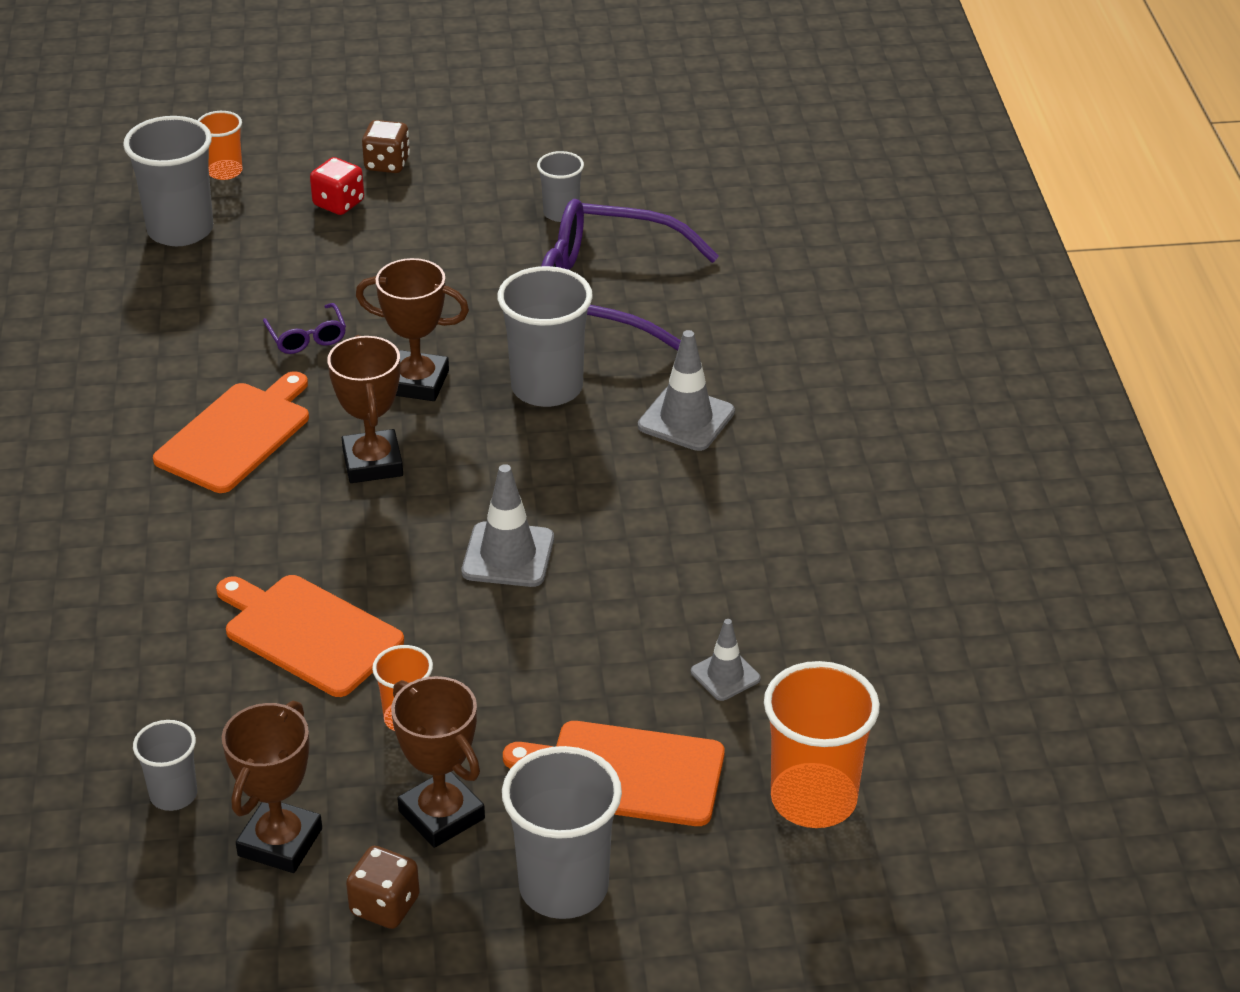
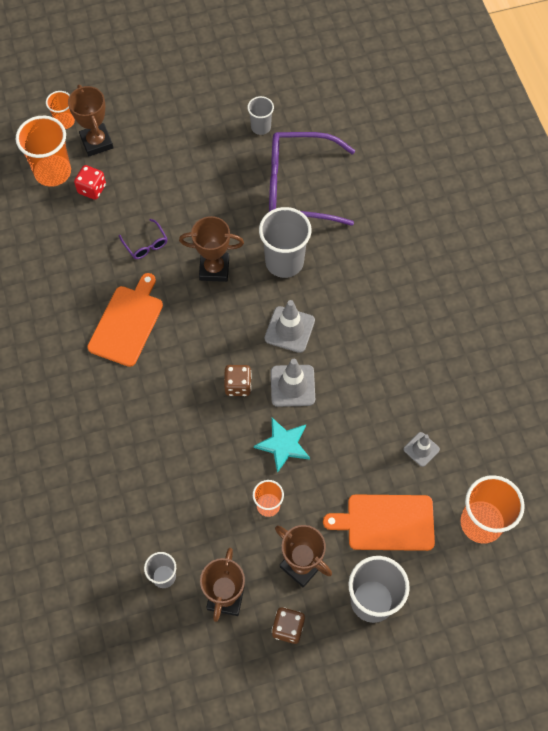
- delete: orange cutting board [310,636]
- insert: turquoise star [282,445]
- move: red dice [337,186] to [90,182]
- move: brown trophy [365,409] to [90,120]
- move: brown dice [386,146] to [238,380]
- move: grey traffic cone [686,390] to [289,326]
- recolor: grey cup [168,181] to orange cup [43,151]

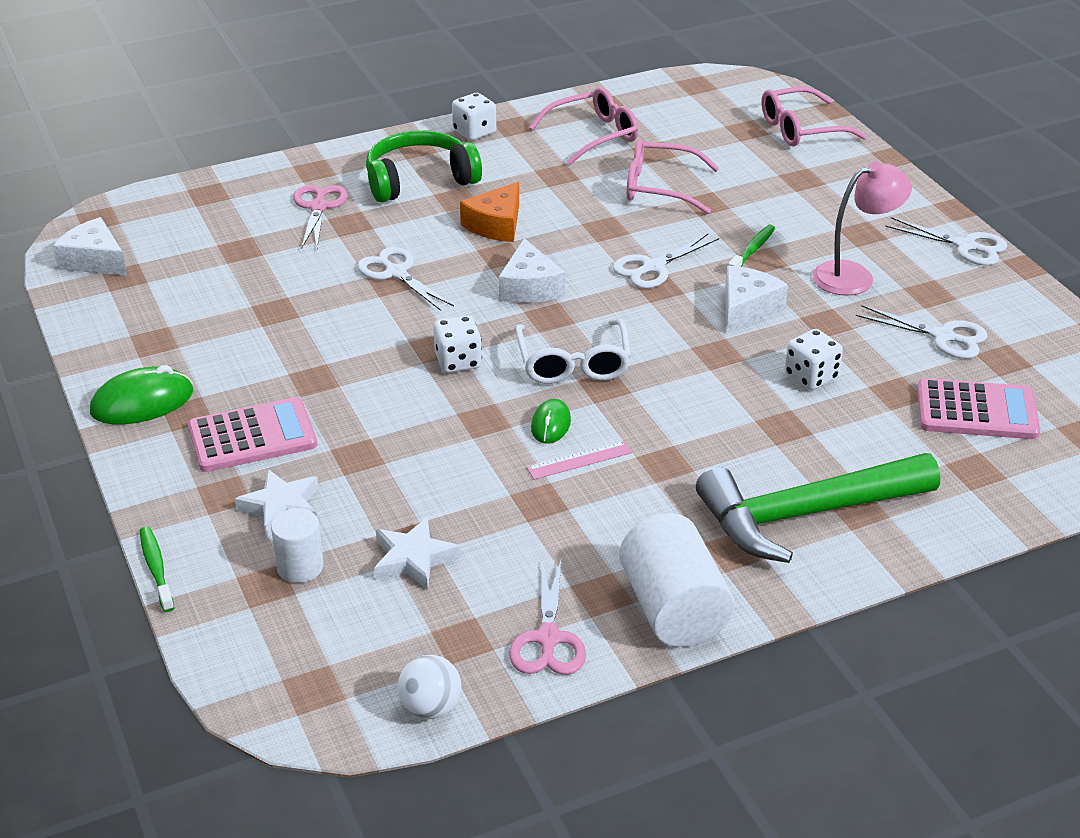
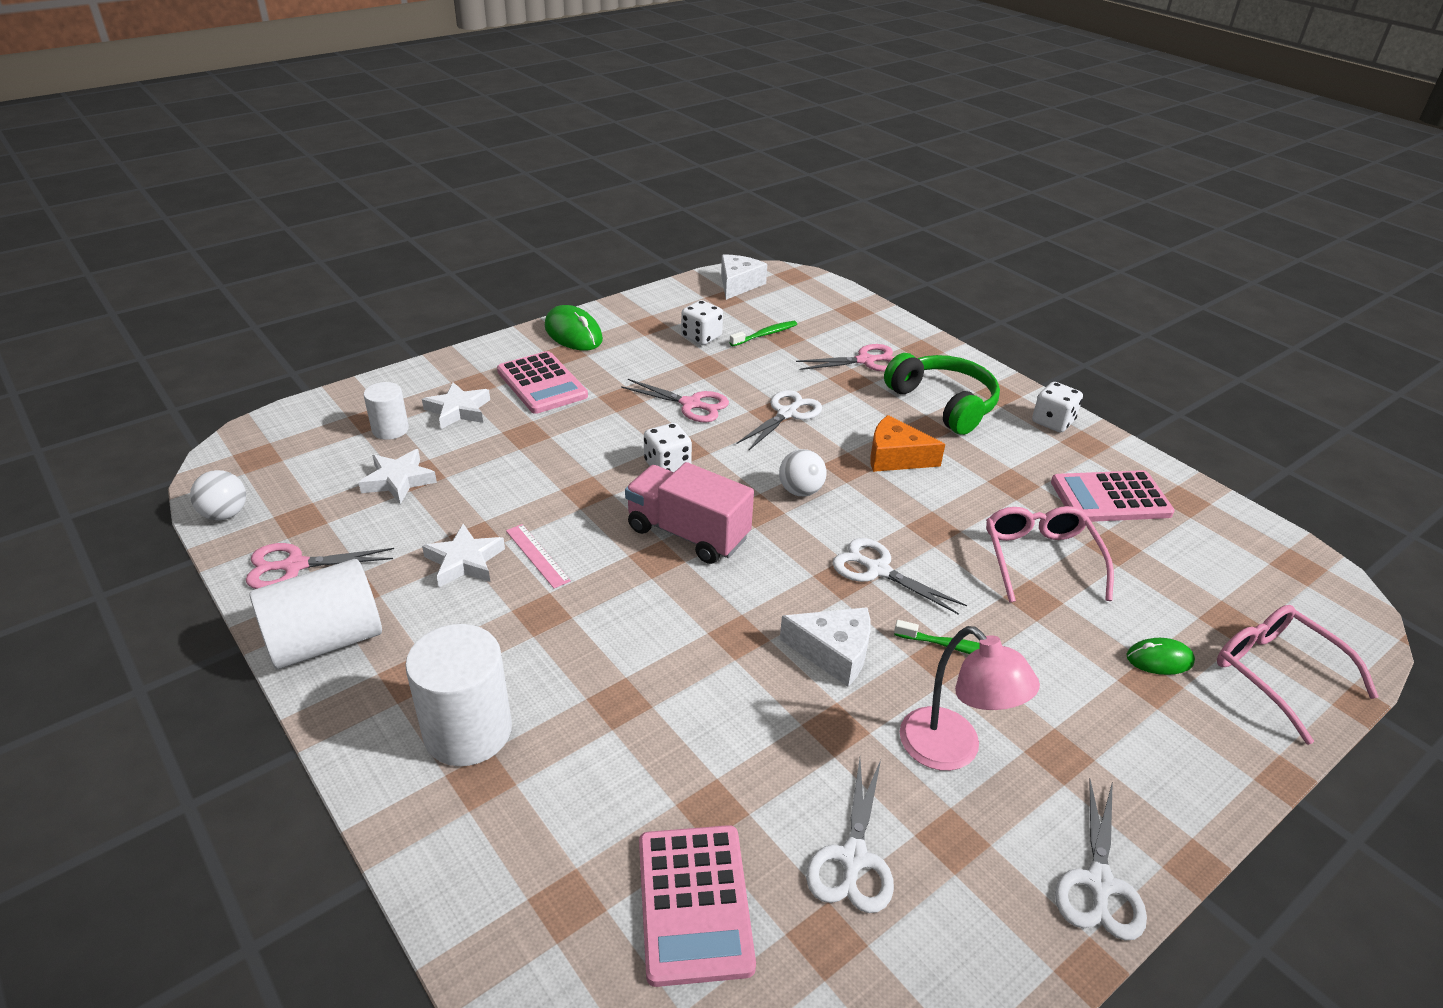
- insert: white star [463,555]
- insert: pink scissors [675,400]
- move: green toothbrush [157,569] to [763,333]
- move: green mouse [551,421] to [1160,656]
- move: white dice [814,359] to [702,322]
- replace: white cheese [532,270] to white ball [803,472]
- replace: white glasses [573,351] to pink truck [689,513]
- replace: pink glasses [583,126] to pink calculator [1113,496]
- replace: green hammer [818,508] to white cylinder [458,695]

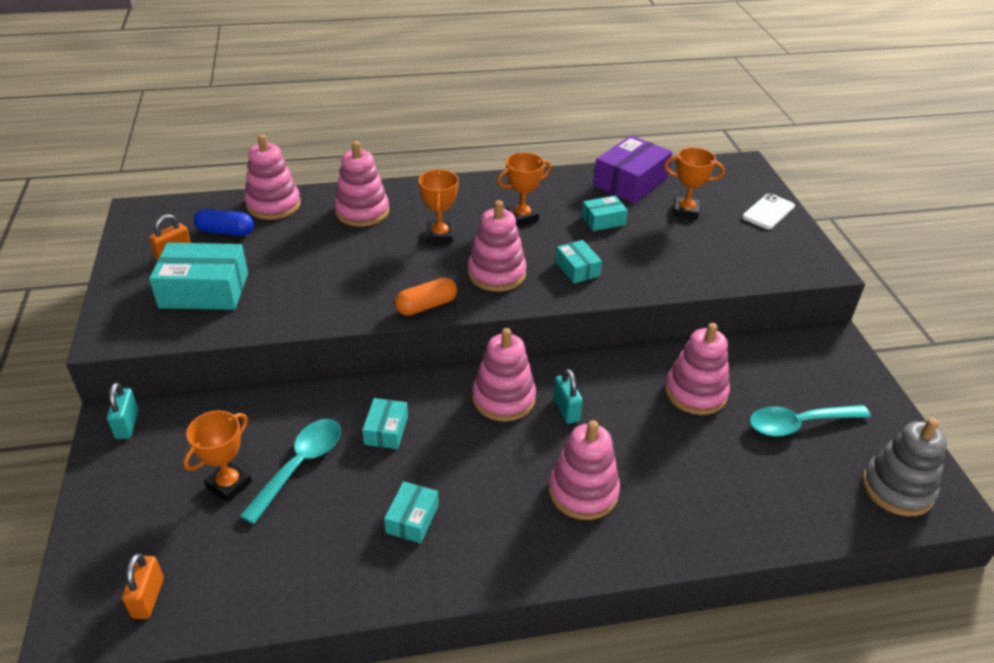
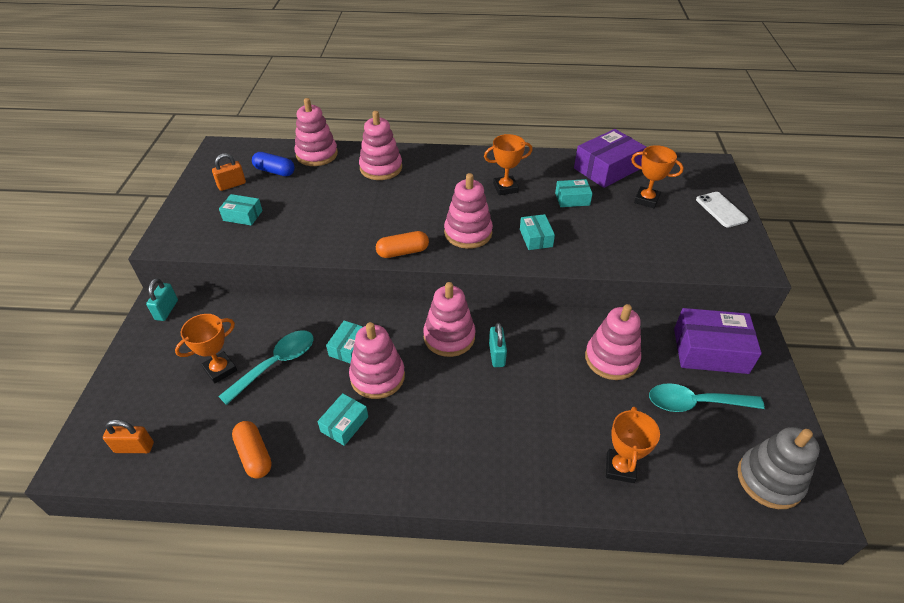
- insert: orange capsule [252,449]
- insert: purple box [718,341]
- move: orange trophy [439,206] to [633,444]
- move: pink stacking toy [584,470] to [377,360]
- rotate: orange padlock [143,586] = [128,436] 75 degrees clockwise
- rotate: white phone [768,211] = [722,210] 75 degrees counterclockwise
- resize: turquoise box [198,276] = [241,210] x0.54

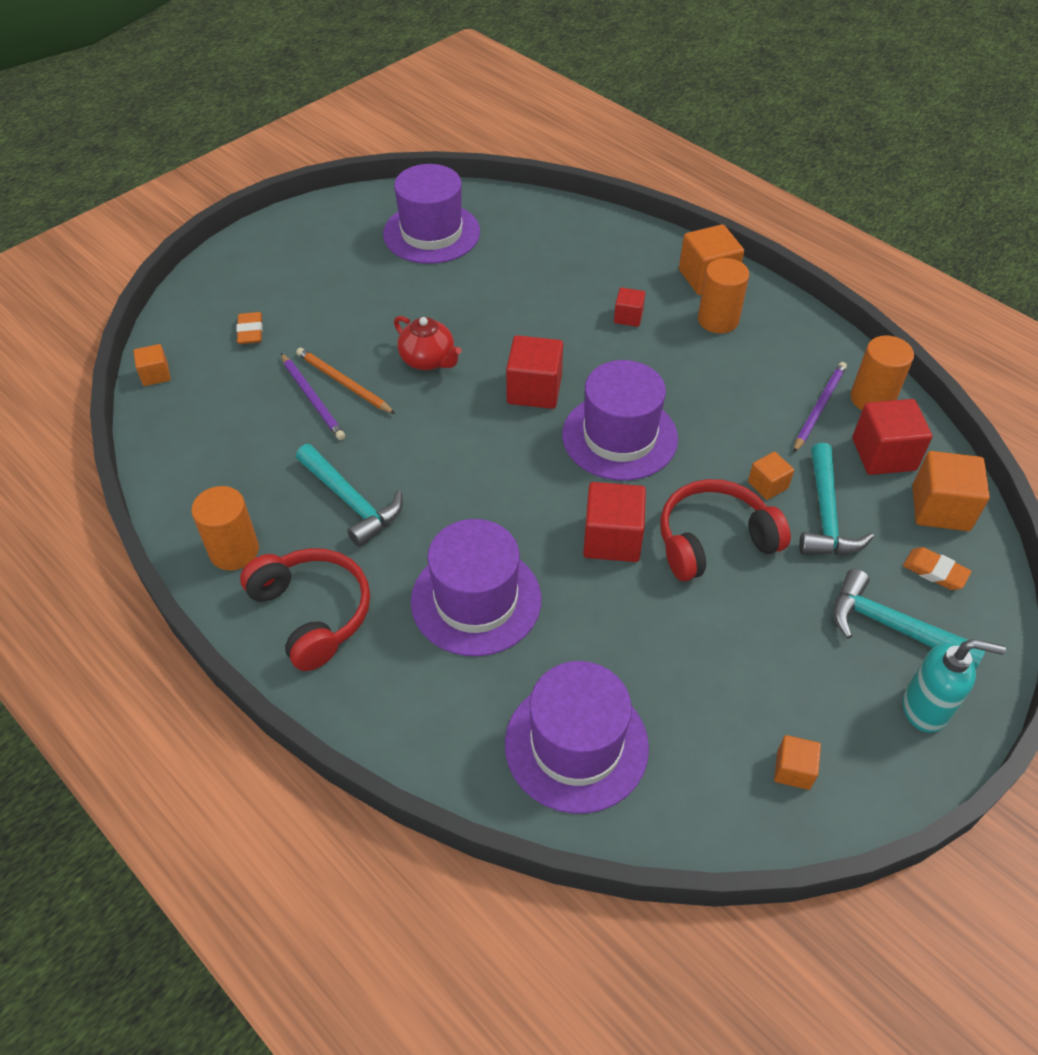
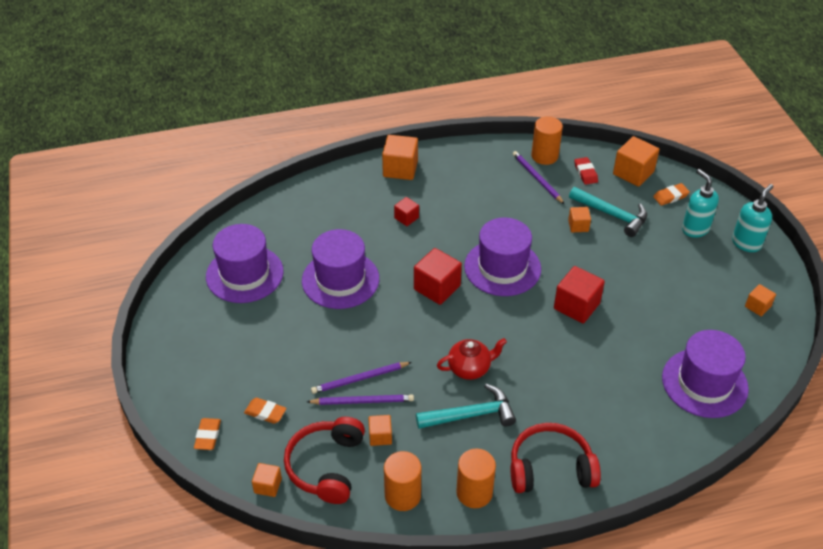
- insert: orange eraser [207,434]
- insert: orange cube [380,430]
- move: red teapot [428,343] to [472,359]
- move: purple hat [476,587] to [340,269]
- move: red headphones [725,530] to [324,460]
- move: orange cylinder [723,295] to [402,481]
- replace: turquoise hammer [909,619] to turquoise soap dispenser [700,203]
- replace: red cube [892,437] to red eraser [586,171]
- recolor: orange pencil [345,381] to purple pencil [361,378]

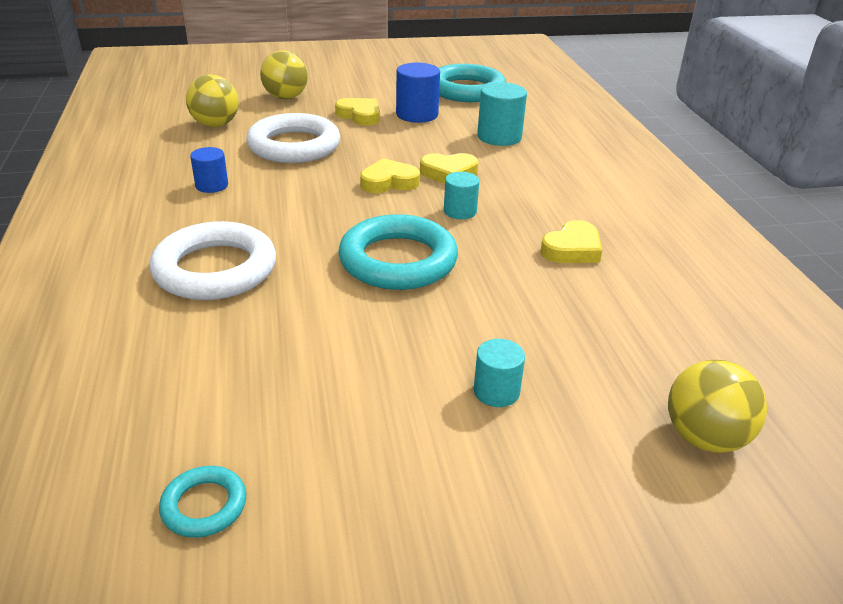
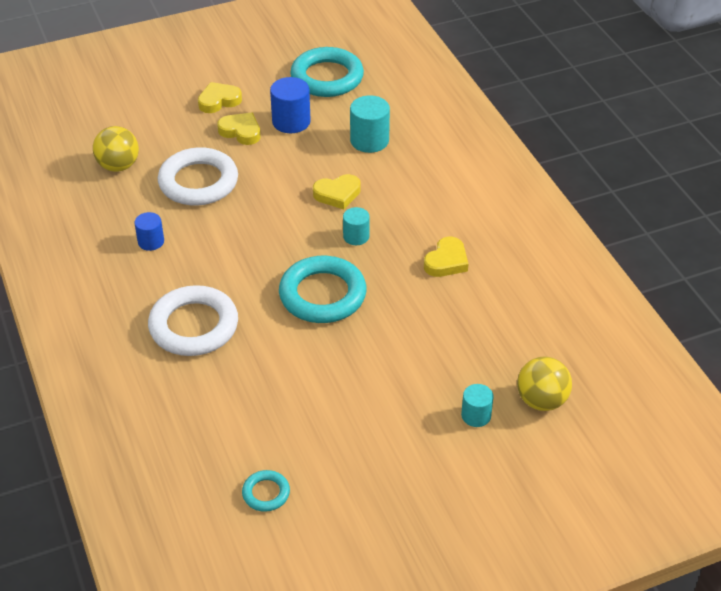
- delete: yellow ball [284,74]
- move: yellow heart [390,175] to [220,97]
- move: turquoise cylinder [499,373] to [477,405]

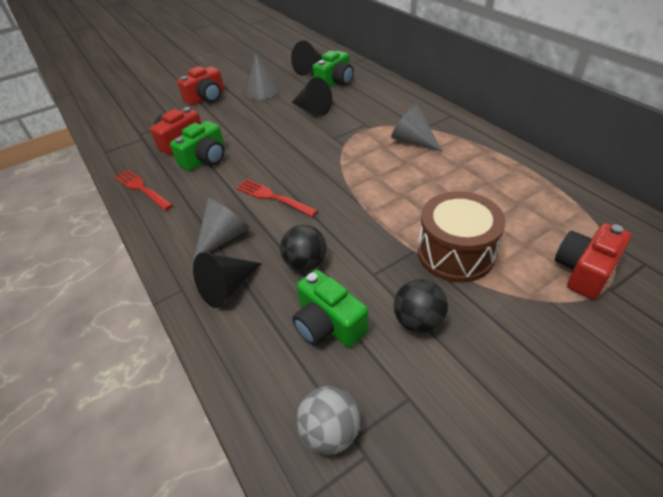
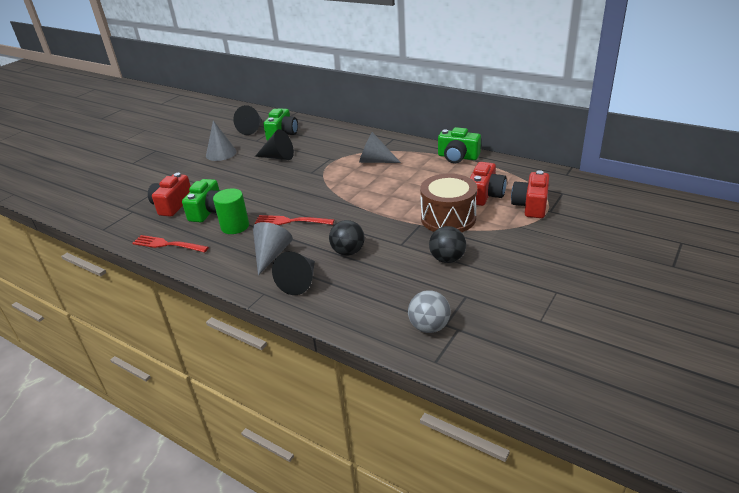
- insert: green cylinder [231,211]
- move: red camera [200,86] to [488,184]
- move: green camera [330,309] to [459,145]

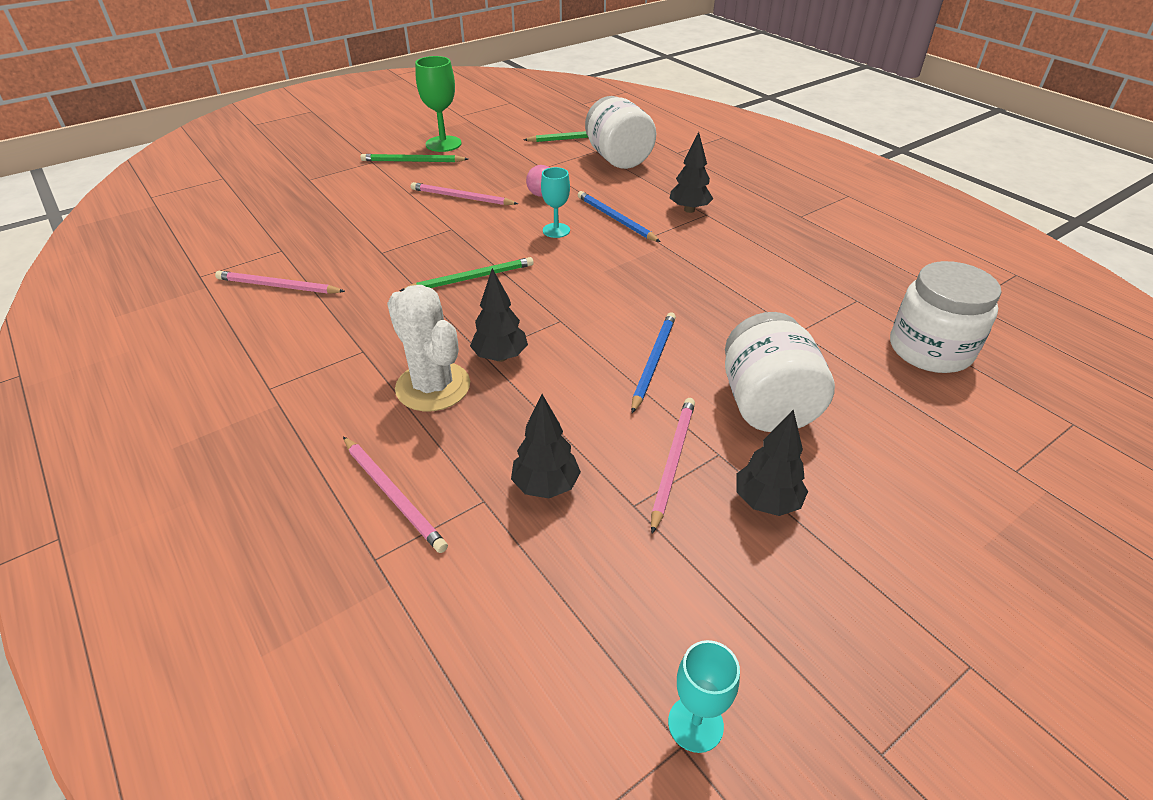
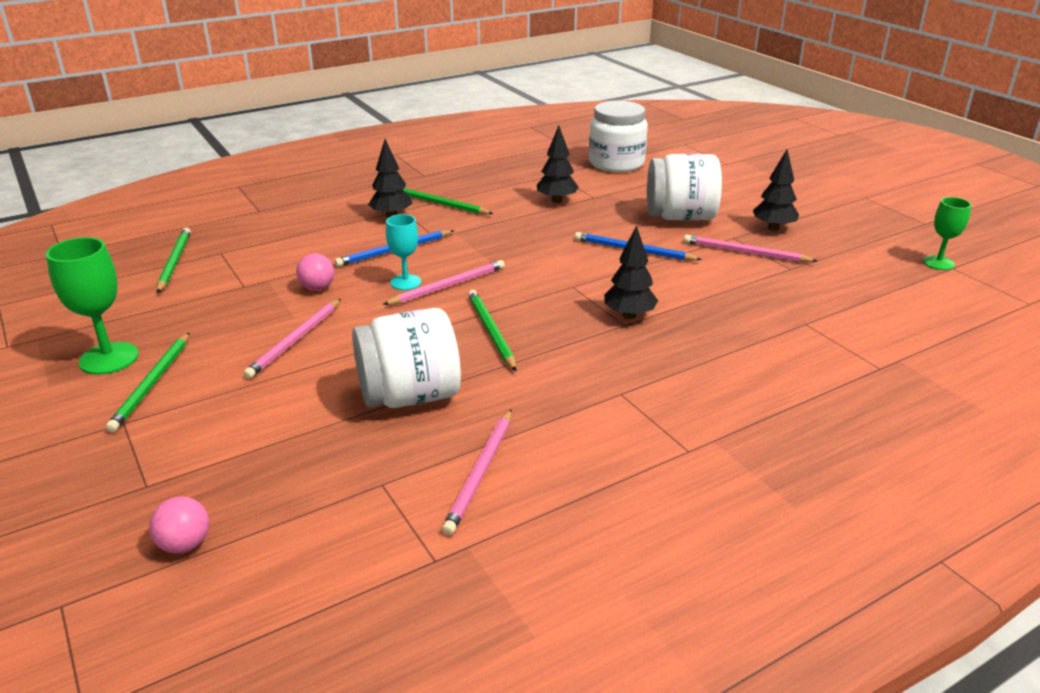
- delete: white cactus [428,348]
- insert: pink ball [179,525]
- insert: green pencil [448,201]
- move: pink pencil [395,495] to [443,282]
- move: black tree [546,446] to [558,164]
- move: white jar [620,132] to [406,358]
- recolor: turquoise goblet [704,696] to green goblet [947,233]

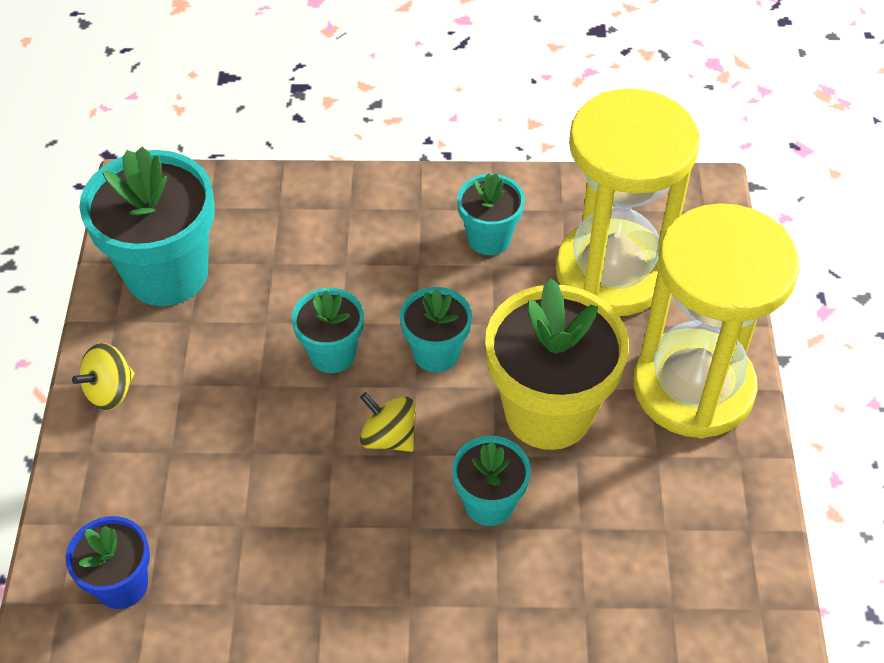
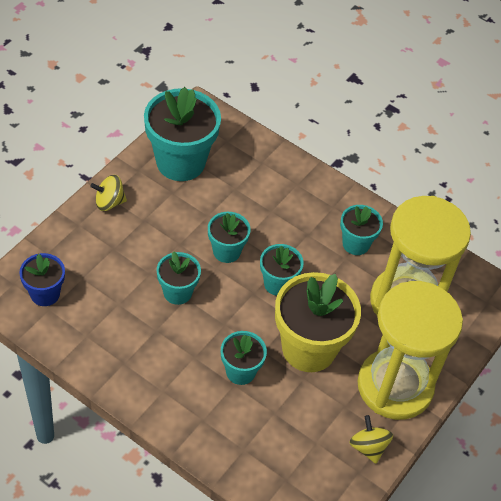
- insert: turquoise flower pot [179,278]
- move: yellow spinning top [388,422] to [371,439]

